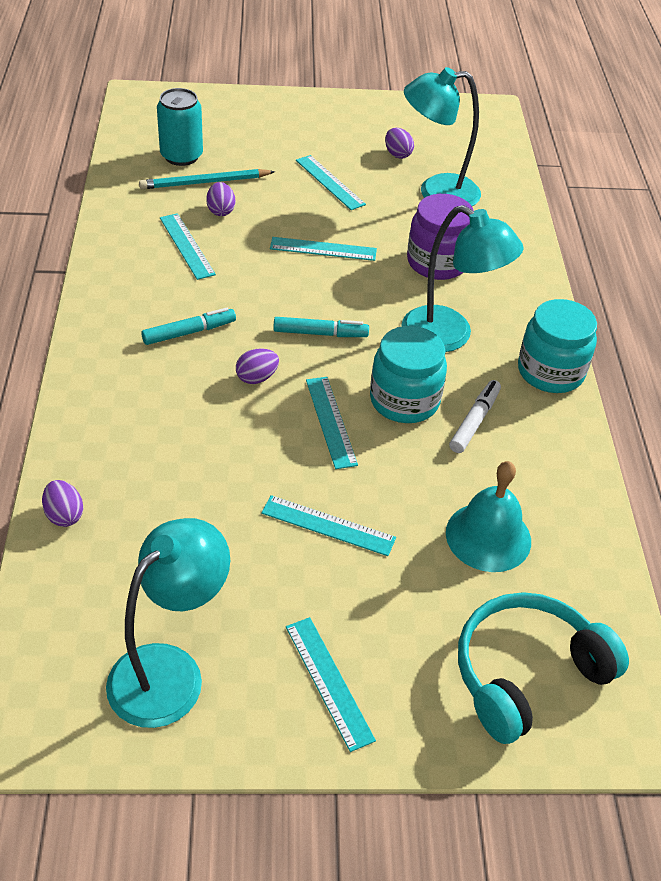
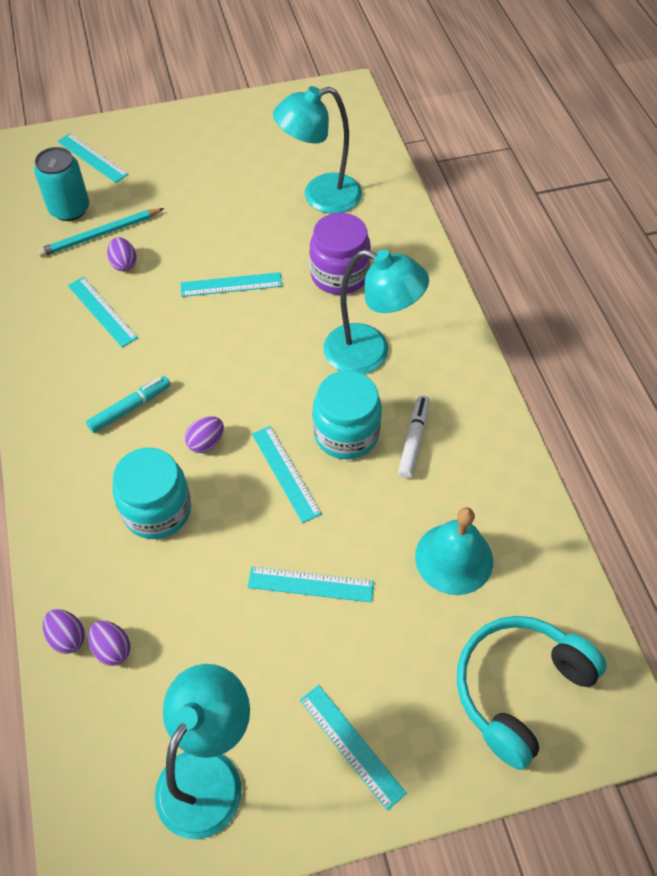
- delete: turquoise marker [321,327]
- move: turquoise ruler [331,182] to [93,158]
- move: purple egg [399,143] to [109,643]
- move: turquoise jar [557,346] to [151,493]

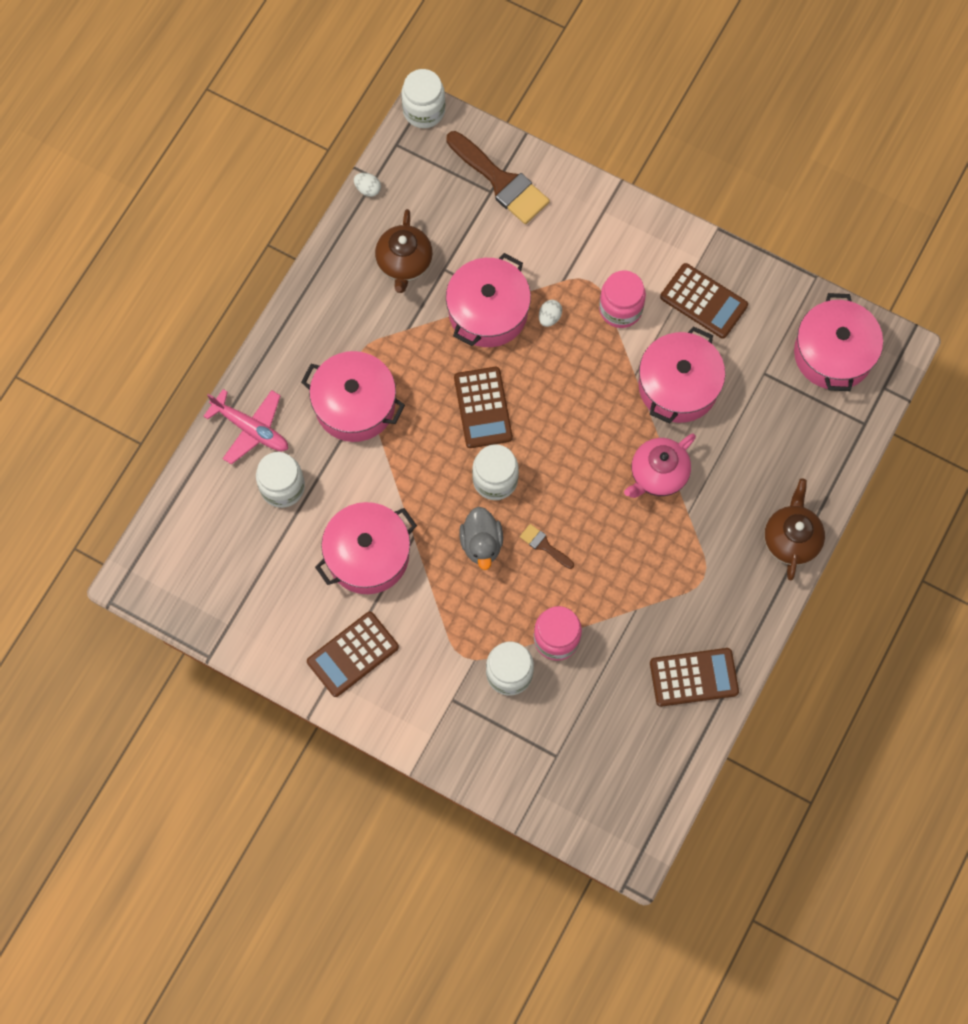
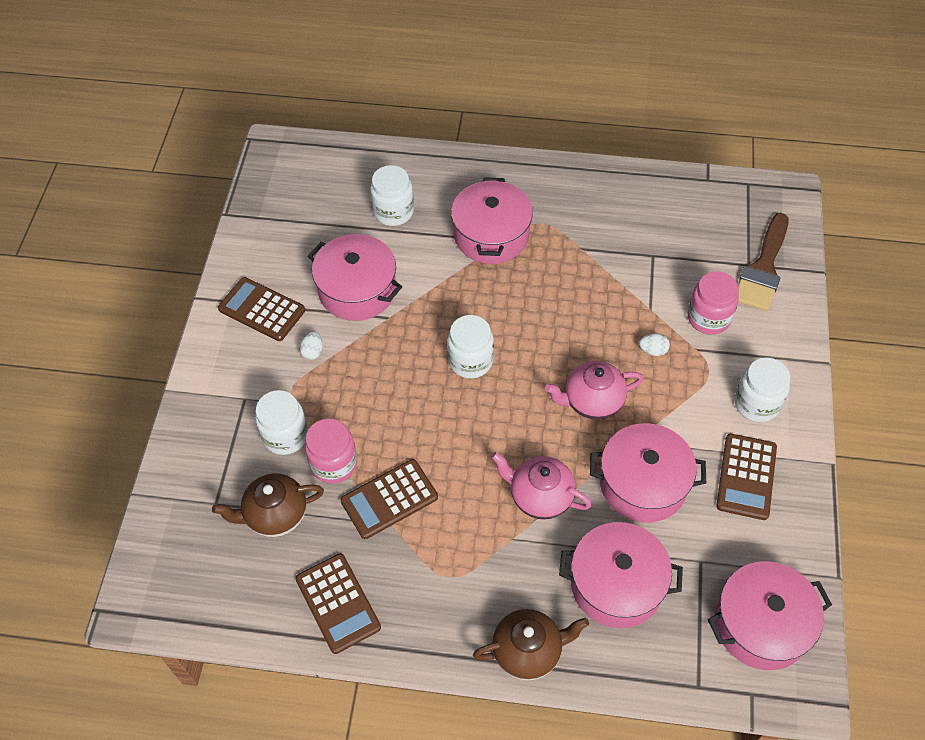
- delete: pink plane [245,427]
- delete: grey duck [481,538]
- delete: brown brush [547,546]
- insert: pink teapot [594,390]
- move: white egg [367,185] to [311,345]
- move: brown teapot [404,251] to [268,505]
- move: white jar [423,98] to [762,390]
- move: pink pot [488,300] to [621,575]
- move: brown calculator [483,407] to [389,499]
- move: pink jar [622,299] to [713,303]

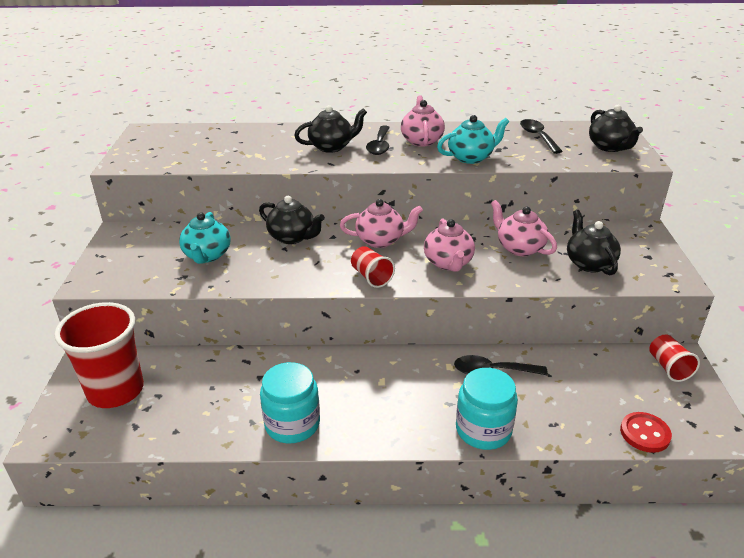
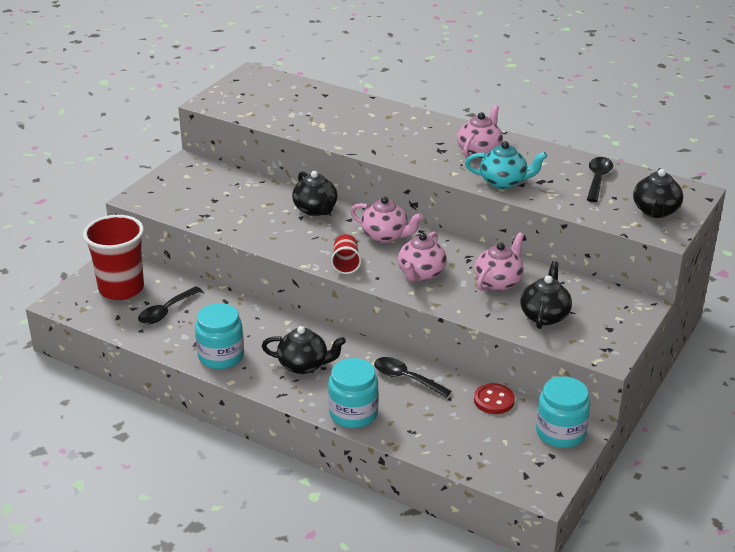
- delete: turquoise teapot [205,238]
- move: black teapot [330,129] to [304,350]
- move: black spoon [378,140] to [170,305]
- move: red button [646,432] to [494,398]
- replace: red cup [674,358] to turquoise jar [563,412]
- rotate: pink teapot [524,228] = [499,261] 45 degrees clockwise

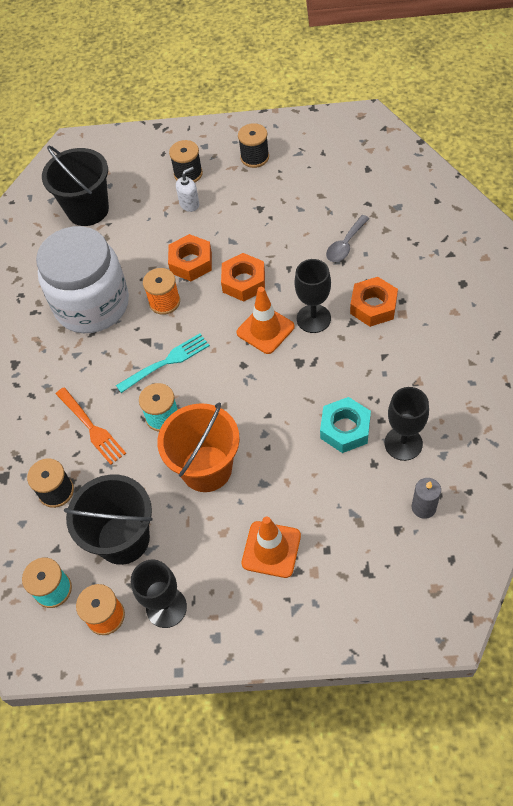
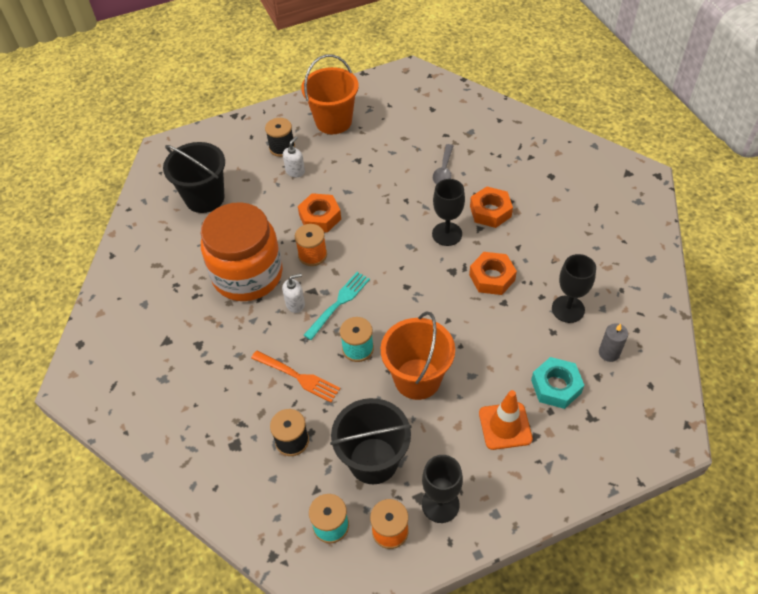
- delete: orange traffic cone [266,320]
- insert: white soap dispenser [293,293]
- move: orange nut [243,277] to [493,273]
- move: turquoise nut [345,425] to [557,383]
- replace: black spool [253,145] to orange bucket [330,94]
- recolor: white jar [82,279] to orange jar [242,251]

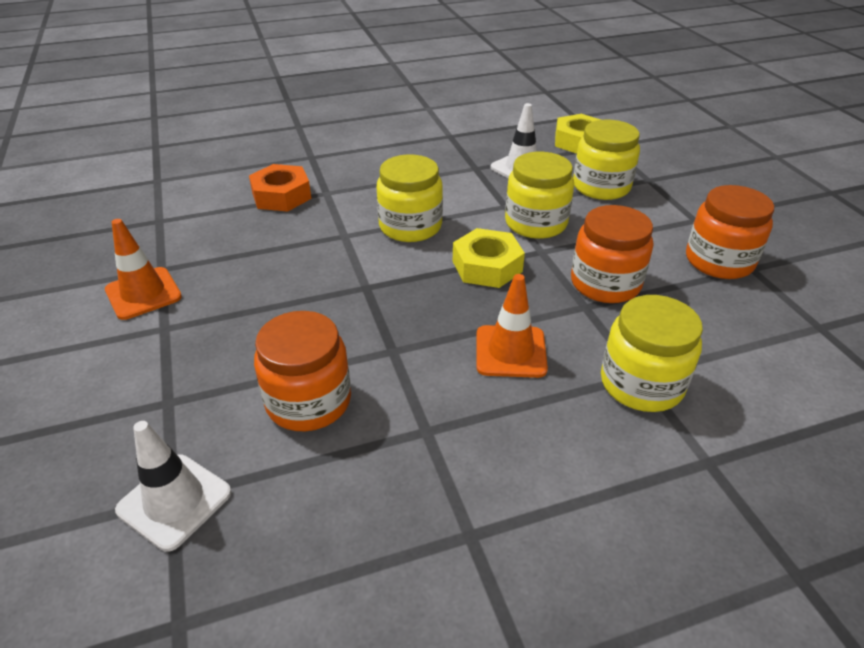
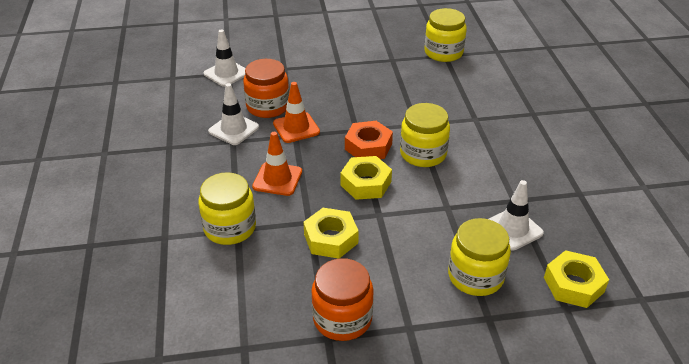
- insert: white traffic cone [233,114]
- move: orange traffic cone [143,269] to [296,112]
- move: orange nut [280,188] to [369,140]
- move: yellow jar [539,195] to [445,35]
- replace: orange jar [612,254] to yellow nut [331,233]

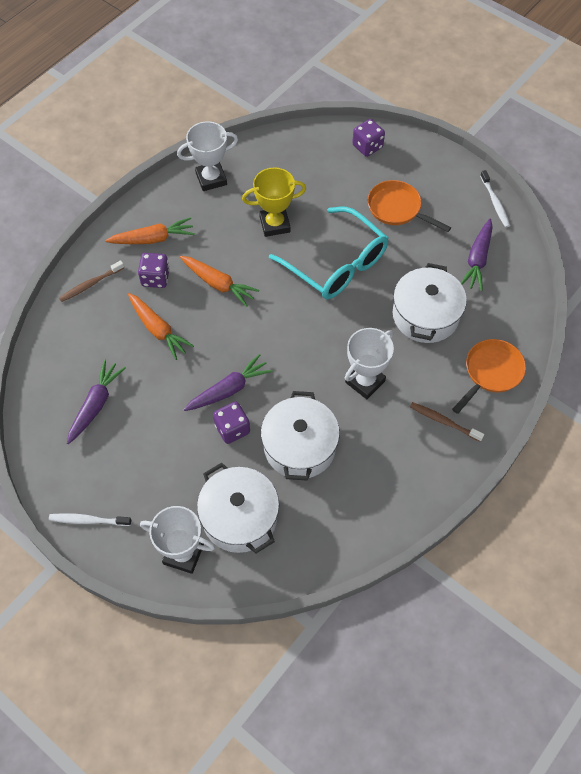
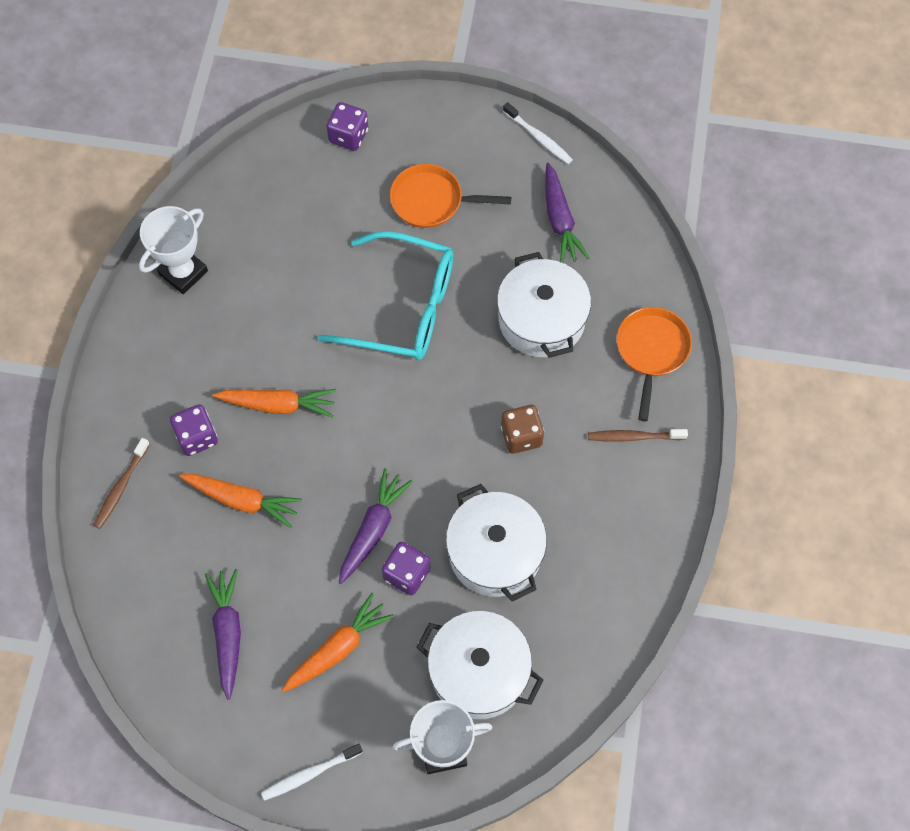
- delete: yellow trophy [274,202]
- move: orange carrot [150,230] to [338,642]
- replace: white trophy [369,363] to brown dice [522,429]

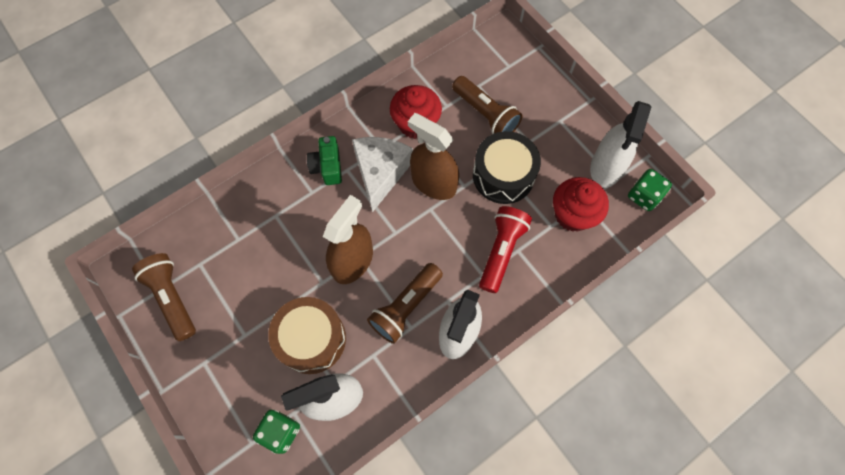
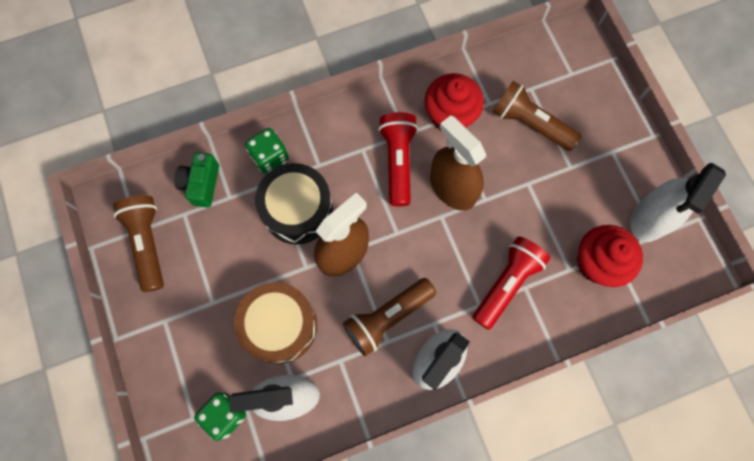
- move: green camera [324,160] to [196,180]
- move: black drum [507,167] to [294,203]
- move: green dice [650,190] to [267,151]
- replace: white cheese [382,174] to red flashlight [398,159]
- rotate: brown flashlight [487,105] = [537,116] 150 degrees clockwise

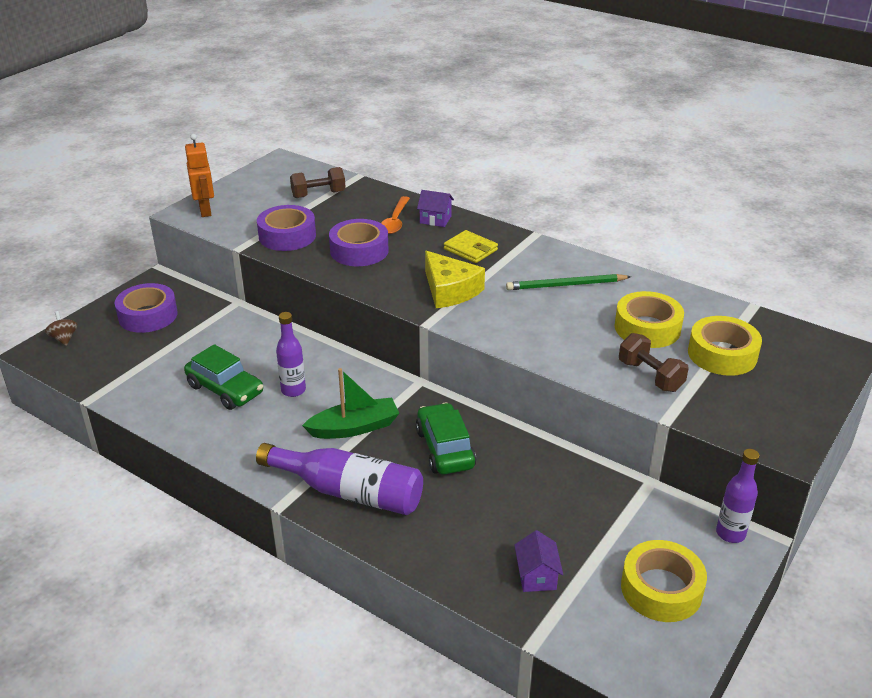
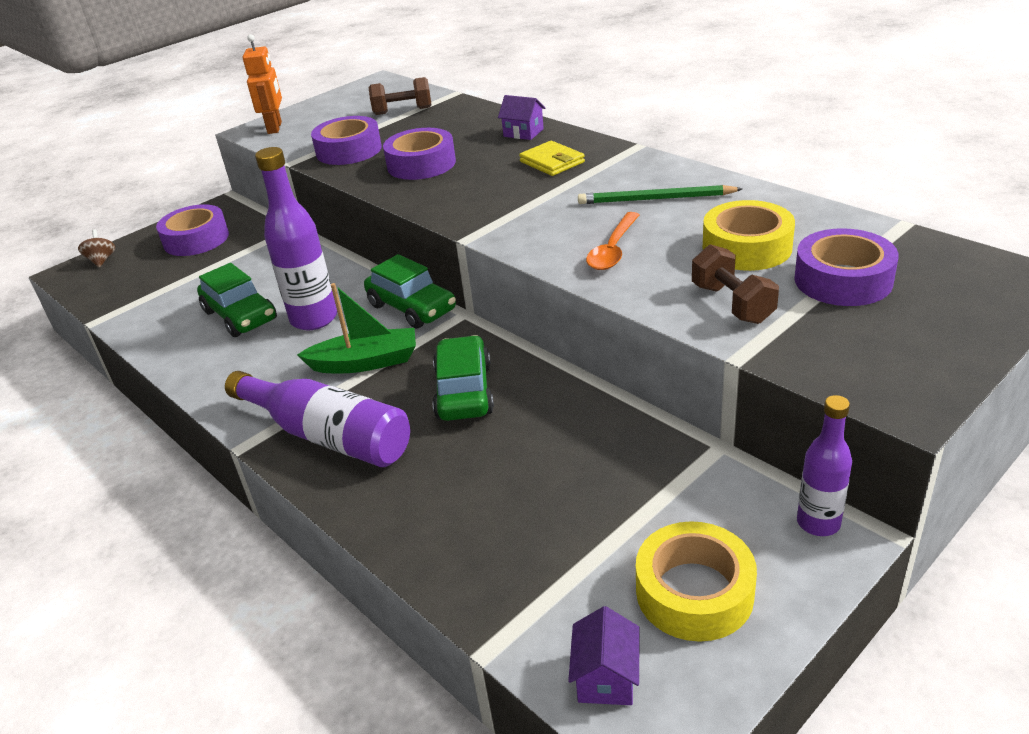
- delete: yellow cheese [455,279]
- insert: green car [410,291]
- move: orange spoon [395,215] to [613,241]
- move: purple house [538,561] to [604,655]
- recolor: yellow tape [725,346] to purple tape [846,267]
- resize: purple bottle [291,354] = [296,238] x1.63

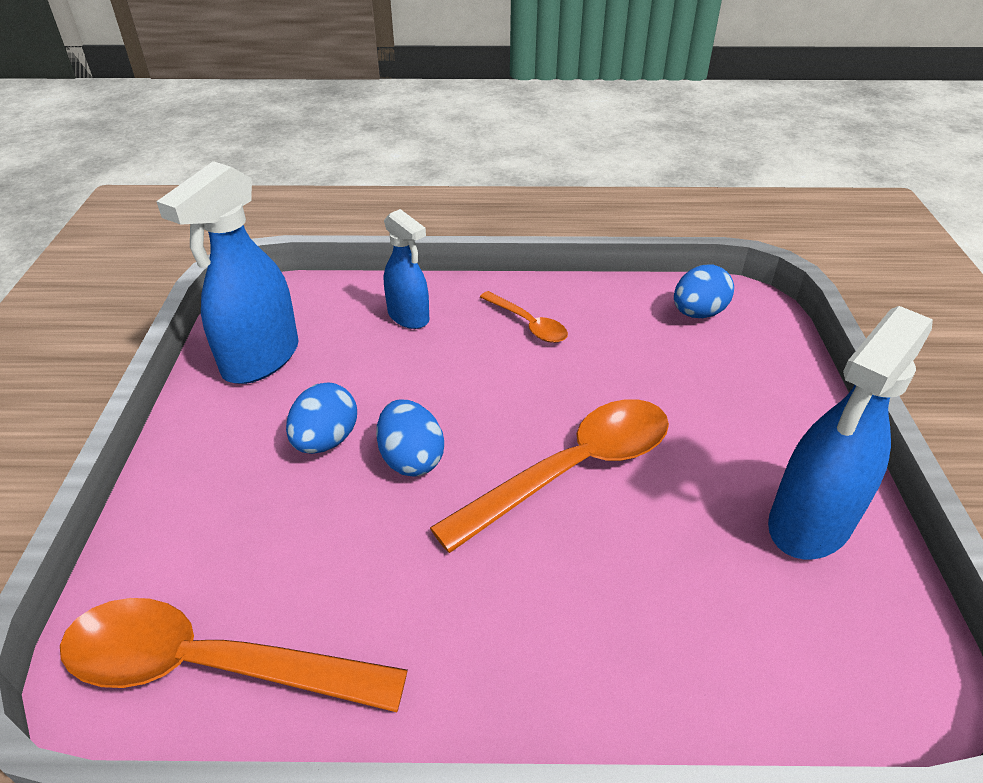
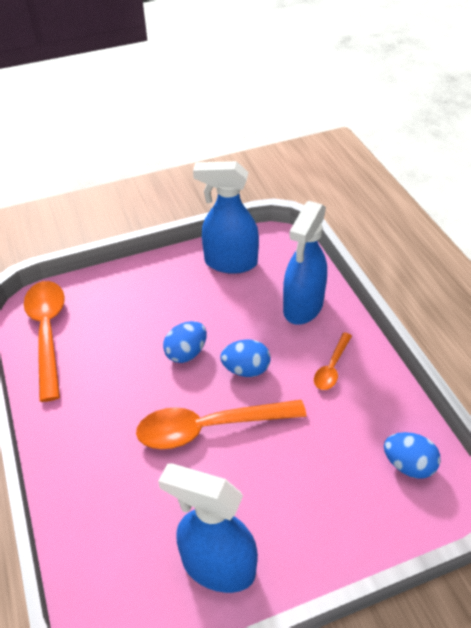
- move: blue egg [321,418] to [245,358]
- rotate: orange spoon [549,476] = [221,424] 135 degrees clockwise
- resize: blue spray bottle [406,269] = [305,263] x1.65

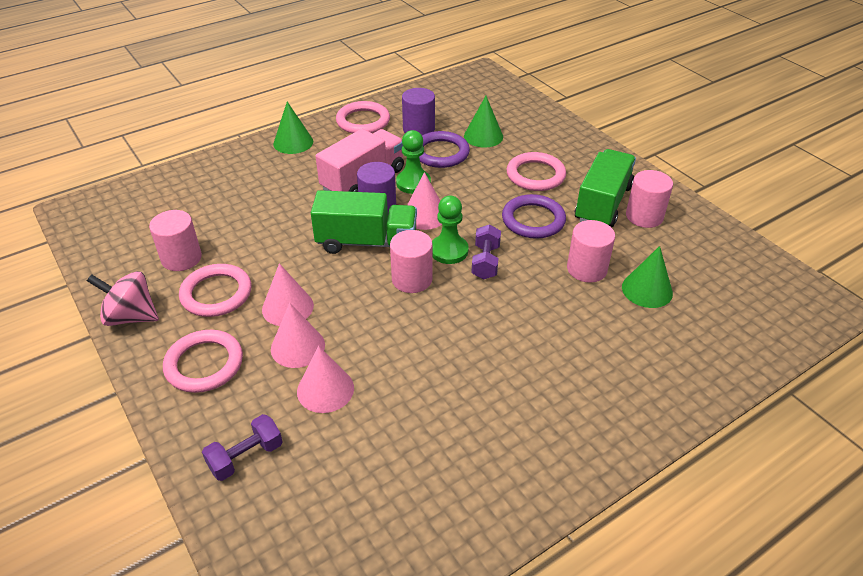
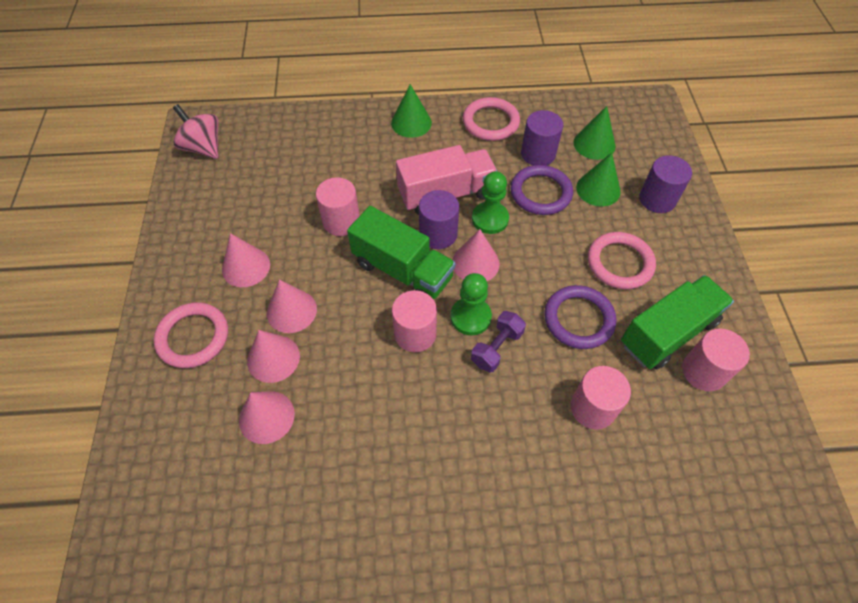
- delete: purple dumbbell [242,447]
- insert: purple cylinder [665,184]
- move: pink spinning top [123,298] to [195,131]
- move: pink cylinder [175,240] to [338,206]
- move: green cone [647,277] to [595,133]
- replace: pink ring [215,290] to pink cone [246,260]

